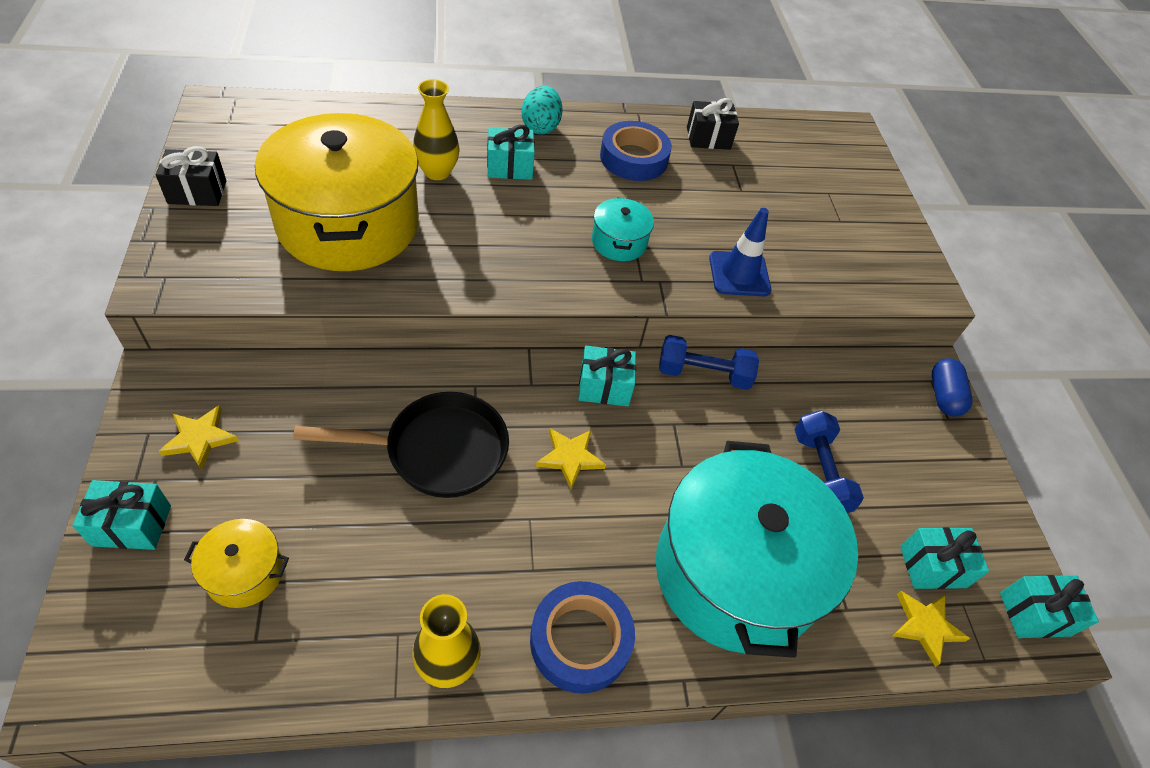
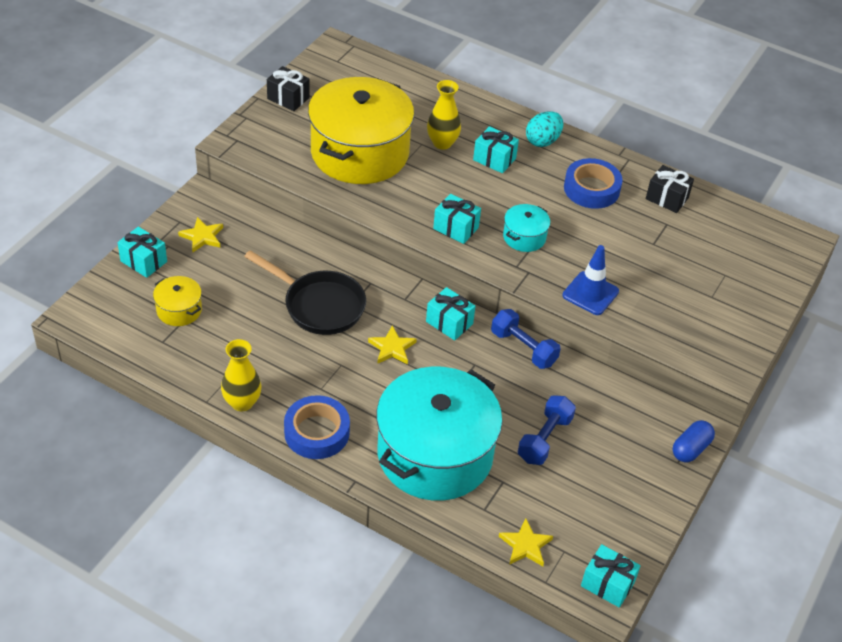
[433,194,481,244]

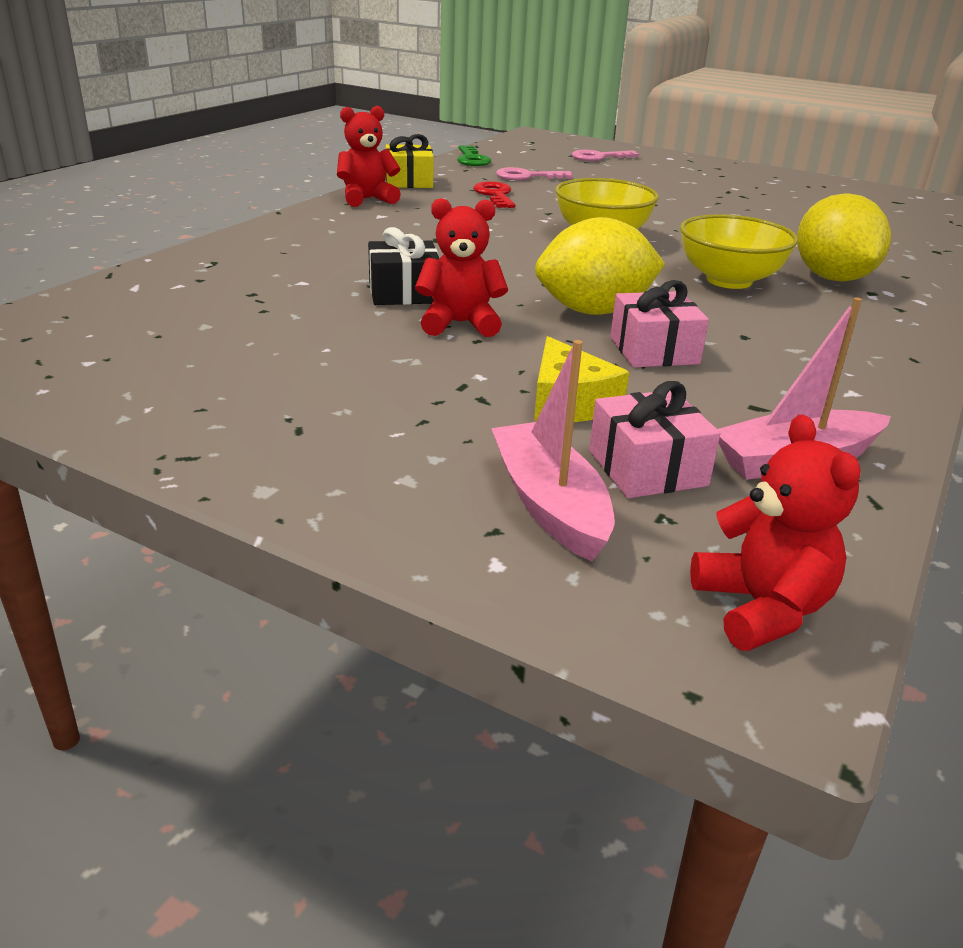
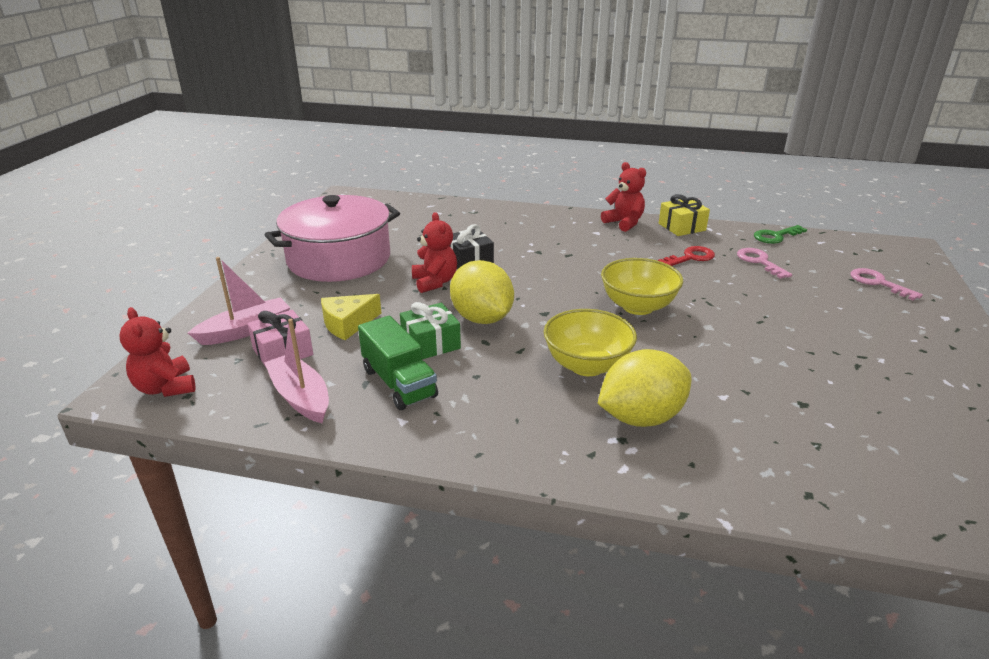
[400,302,461,359]
[119,307,196,397]
[265,195,400,282]
[358,316,438,410]

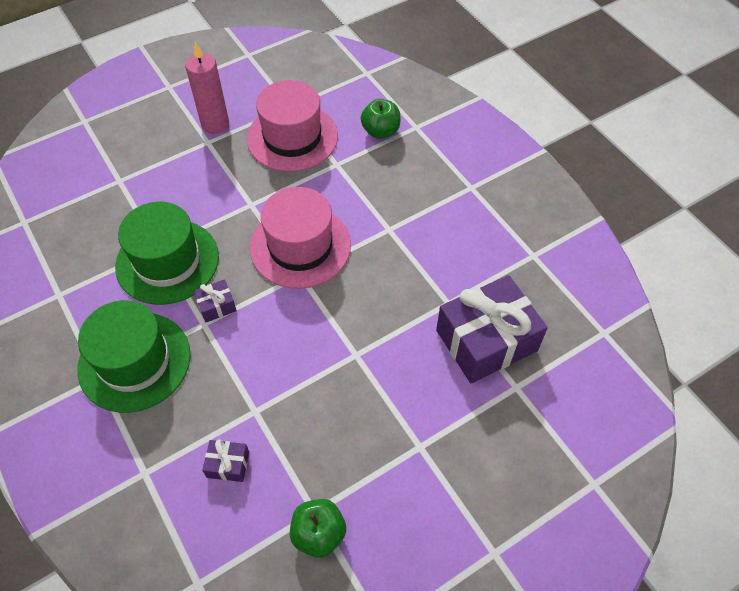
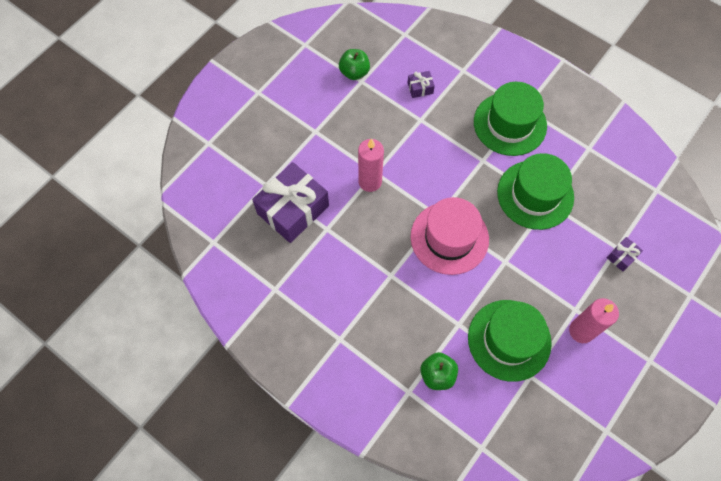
[607,237,643,272]
[468,300,552,382]
[358,138,384,192]

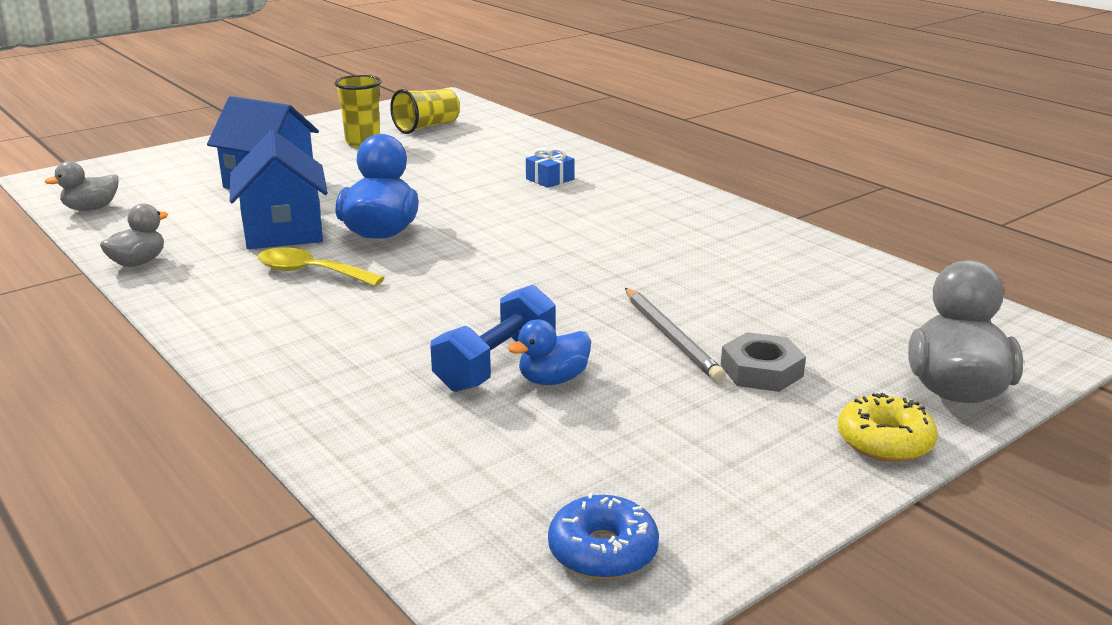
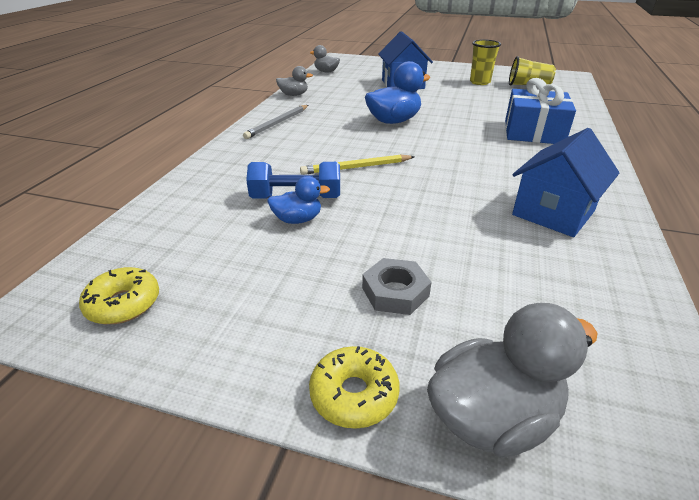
[512,128,620,237]
[258,247,385,286] (first image)
[267,176,330,224]
[505,78,576,144]
[79,267,159,324]
[243,105,308,139]
[300,155,415,175]

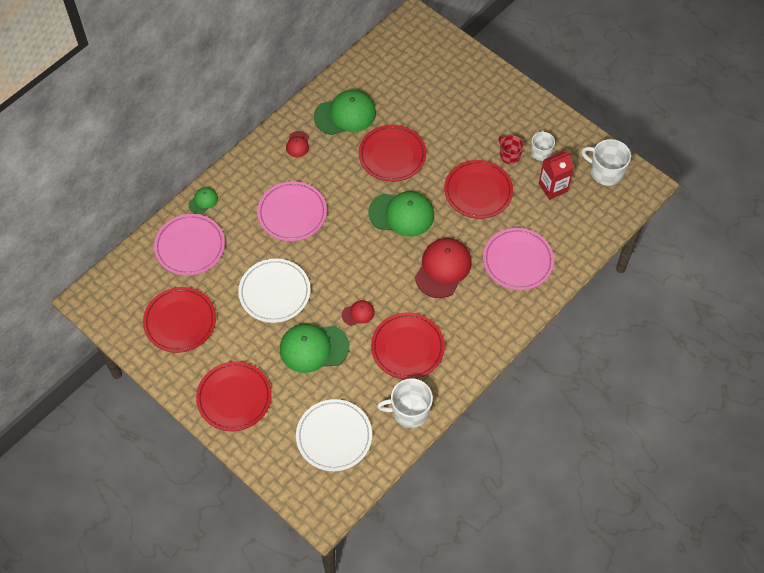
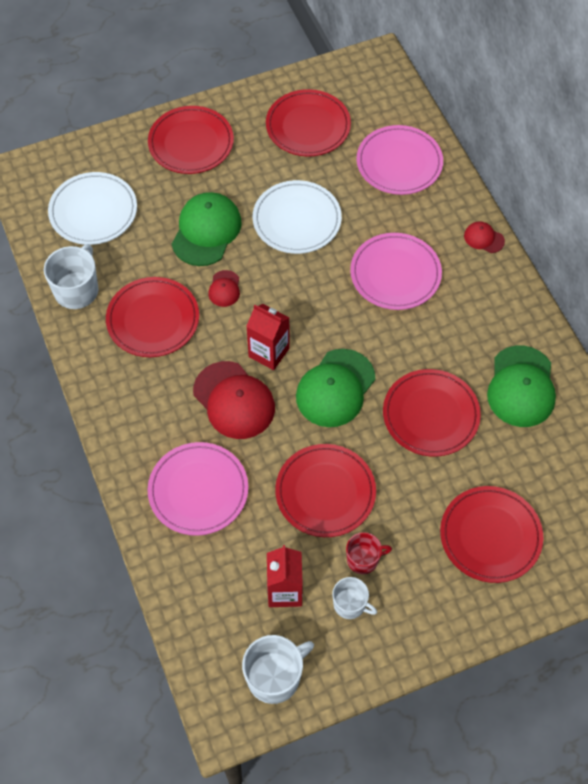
[188,187,218,214] (first image)
[464,221,505,253]
[246,304,290,370]
[440,486,543,583]

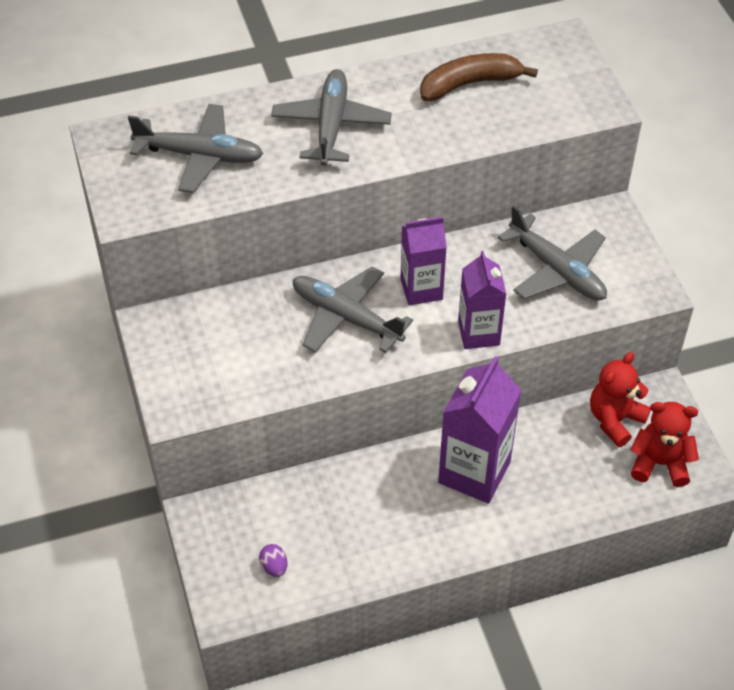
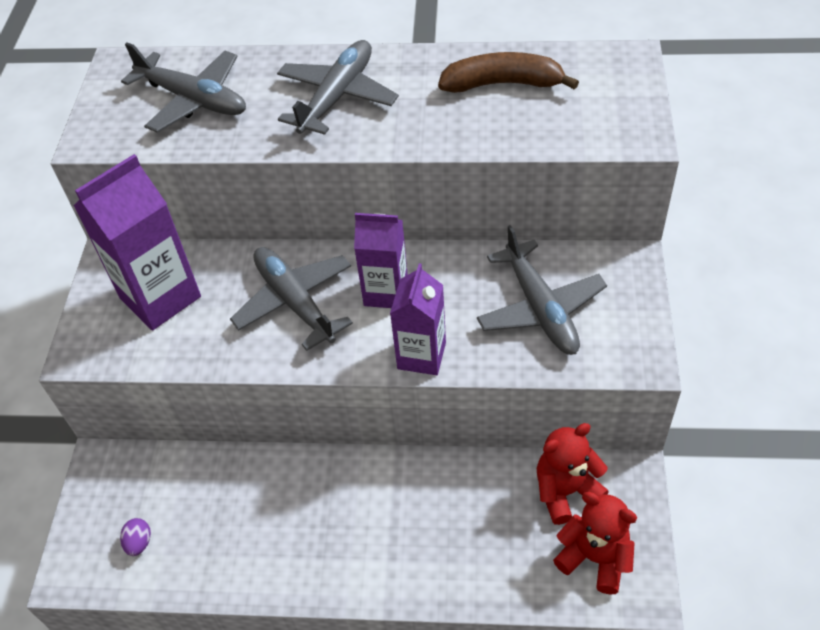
[74,154,201,330]

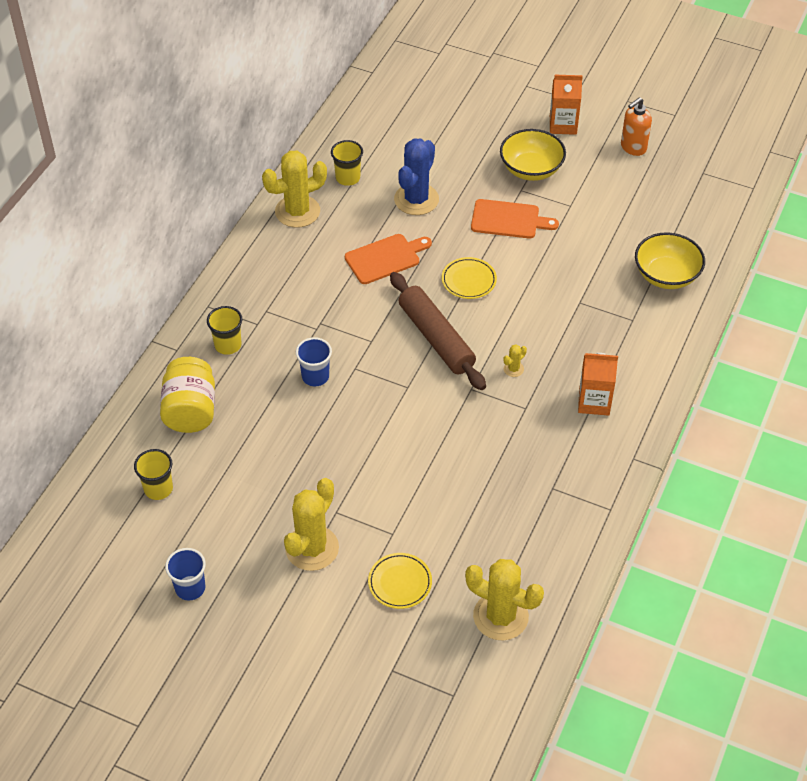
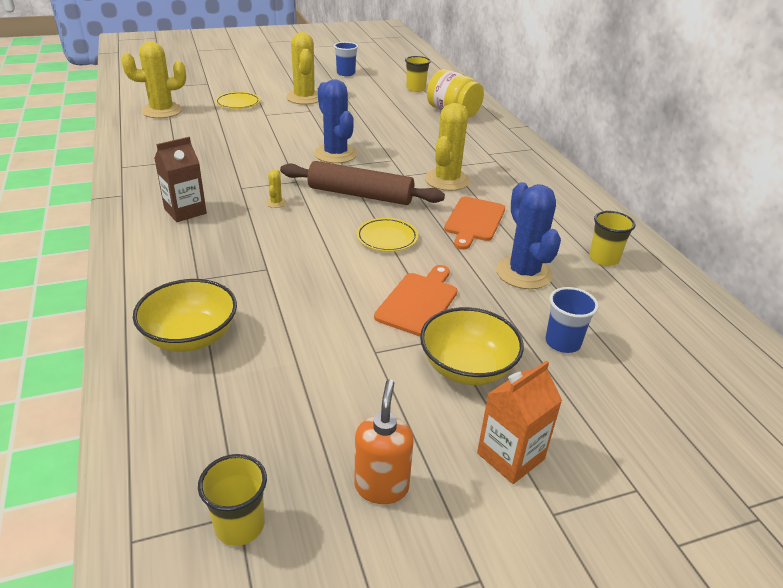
[198,454,267,546]
[425,103,470,191]
[545,287,599,353]
[374,265,457,336]
[154,137,207,222]
[314,80,357,163]

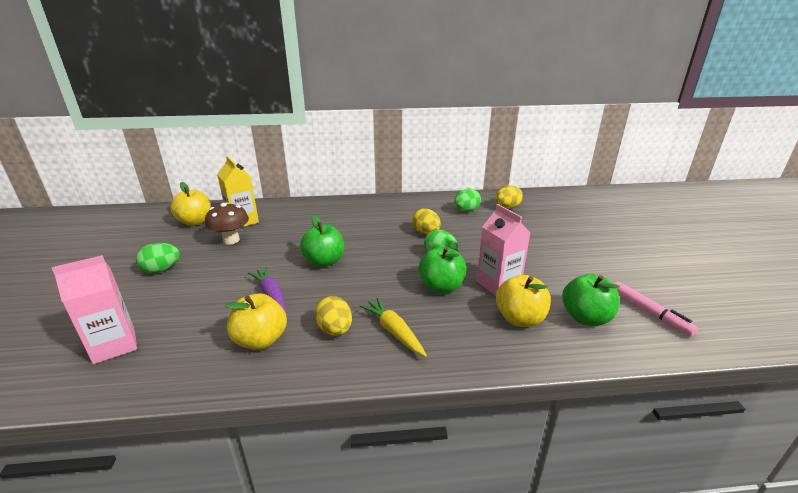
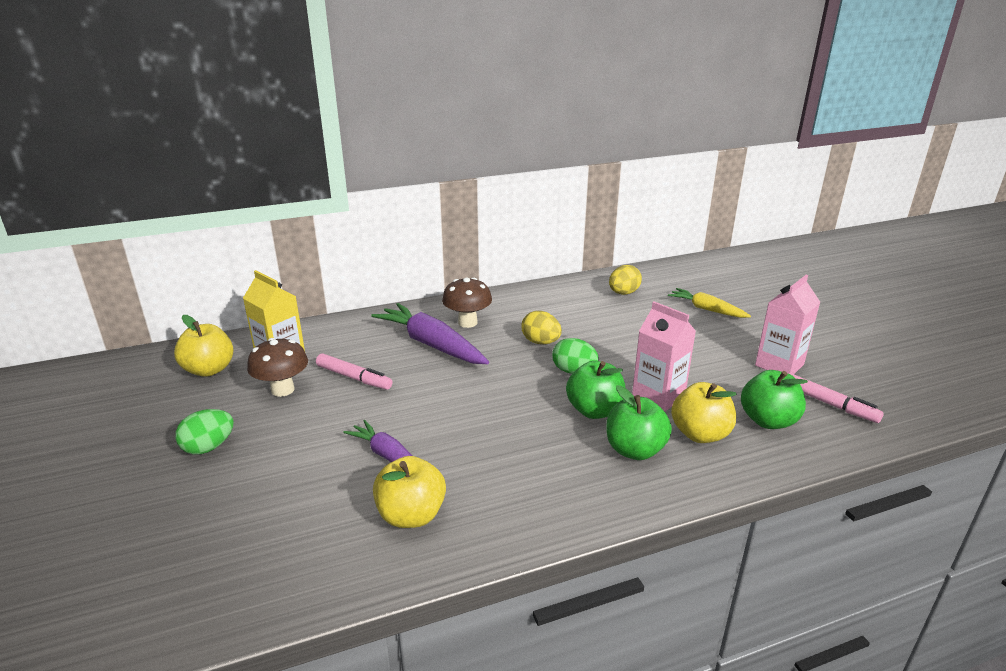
[755,275,820,374]
[607,385,672,460]
[315,296,352,336] (first image)
[668,288,751,318]
[454,188,481,212] (first image)
[316,354,392,390]
[371,303,489,364]
[442,277,492,328]

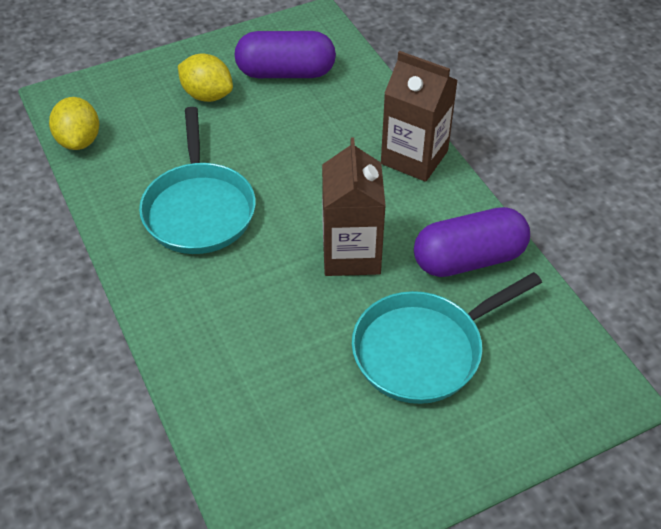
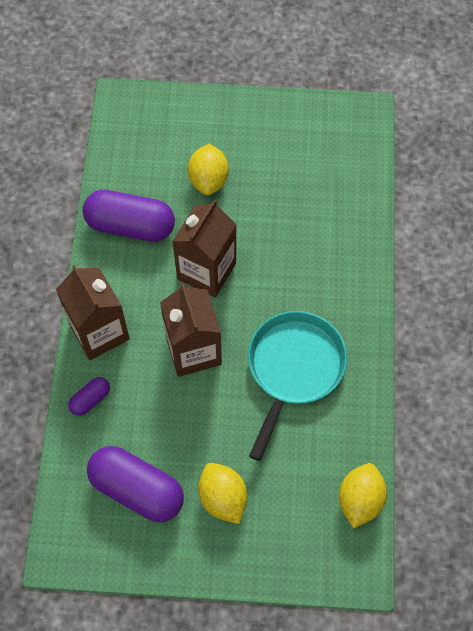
[188,144,229,195]
[68,377,110,416]
[160,283,222,377]

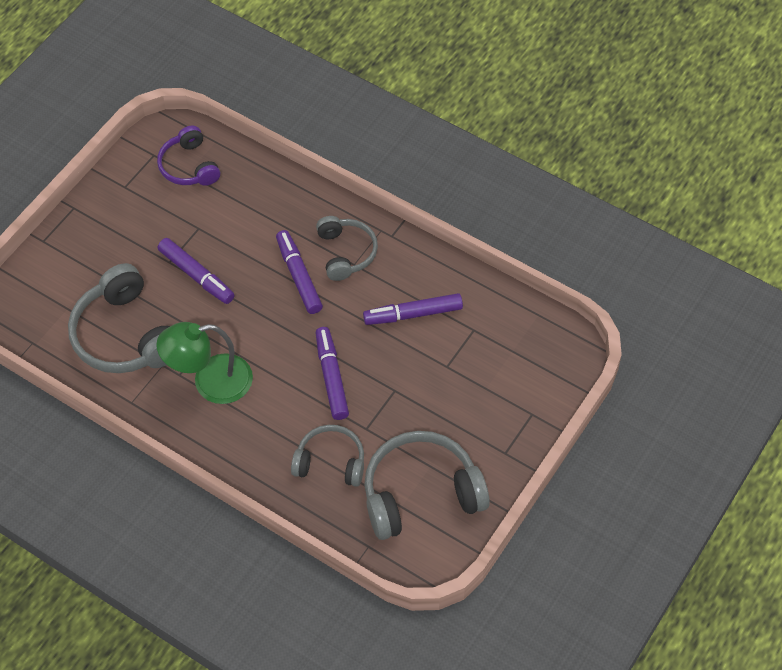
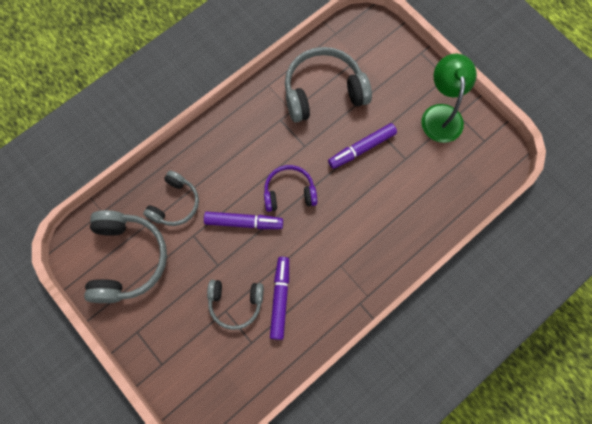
[421,54,477,143]
[264,165,317,212]
[276,230,323,314] (first image)
[207,280,264,330]

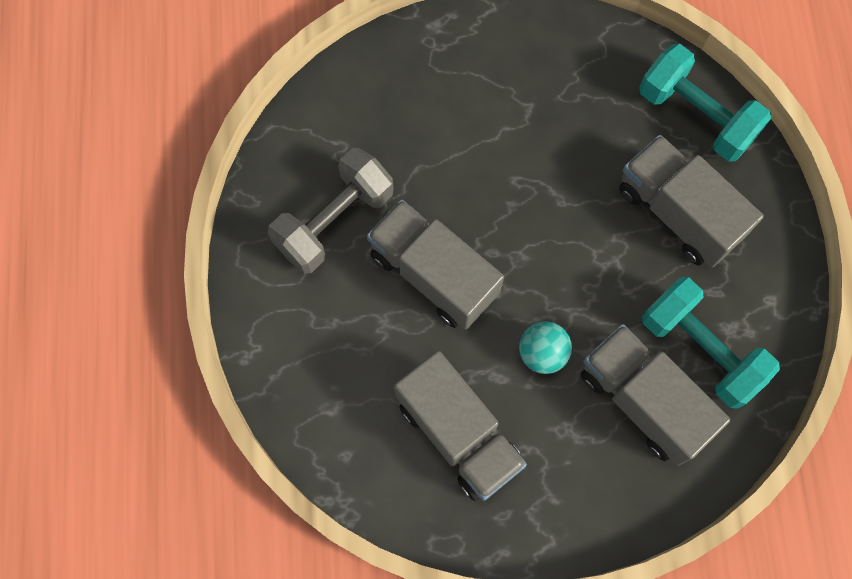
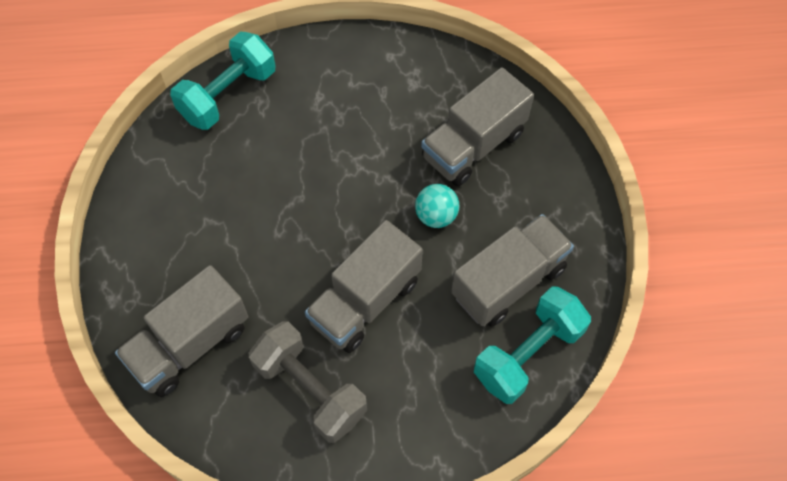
[115,265,248,397]
[474,287,591,404]

